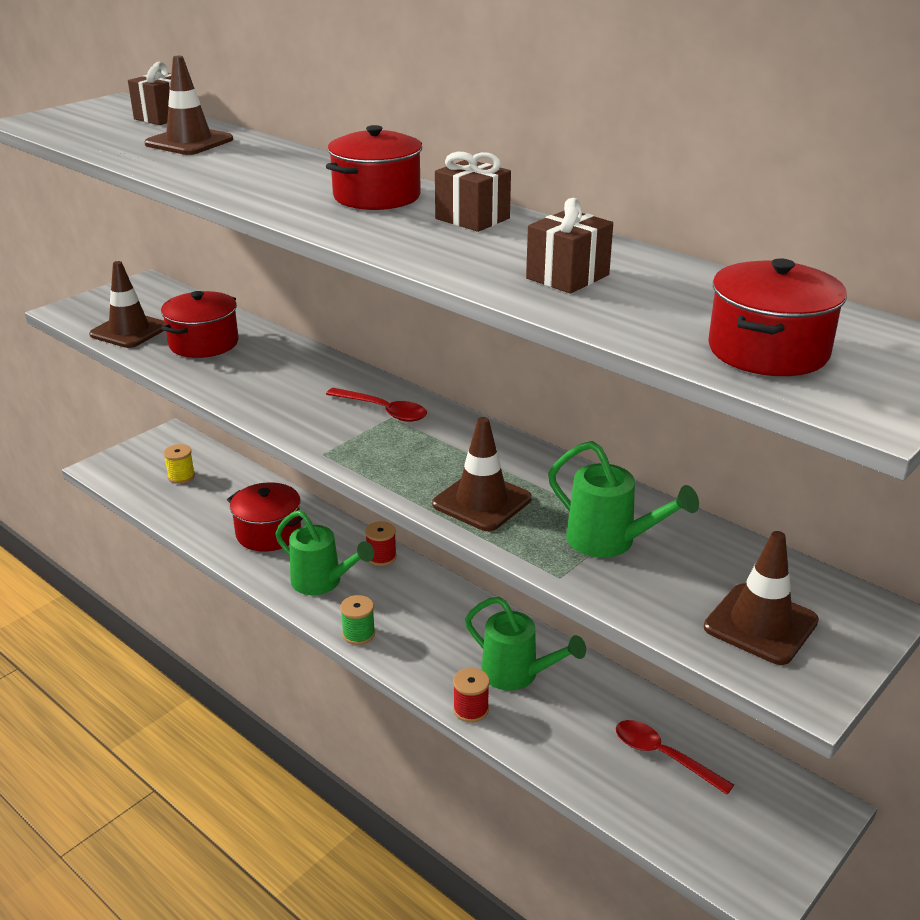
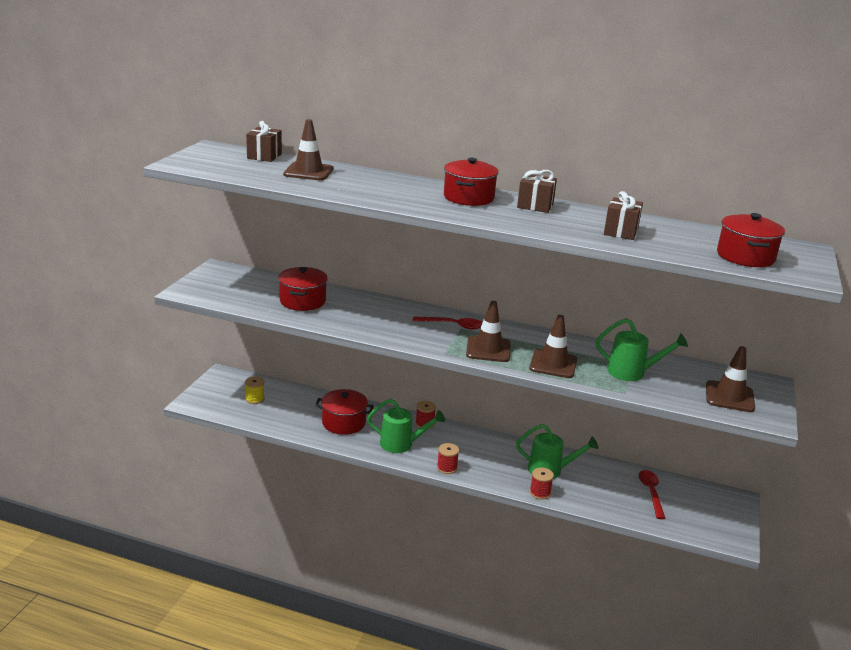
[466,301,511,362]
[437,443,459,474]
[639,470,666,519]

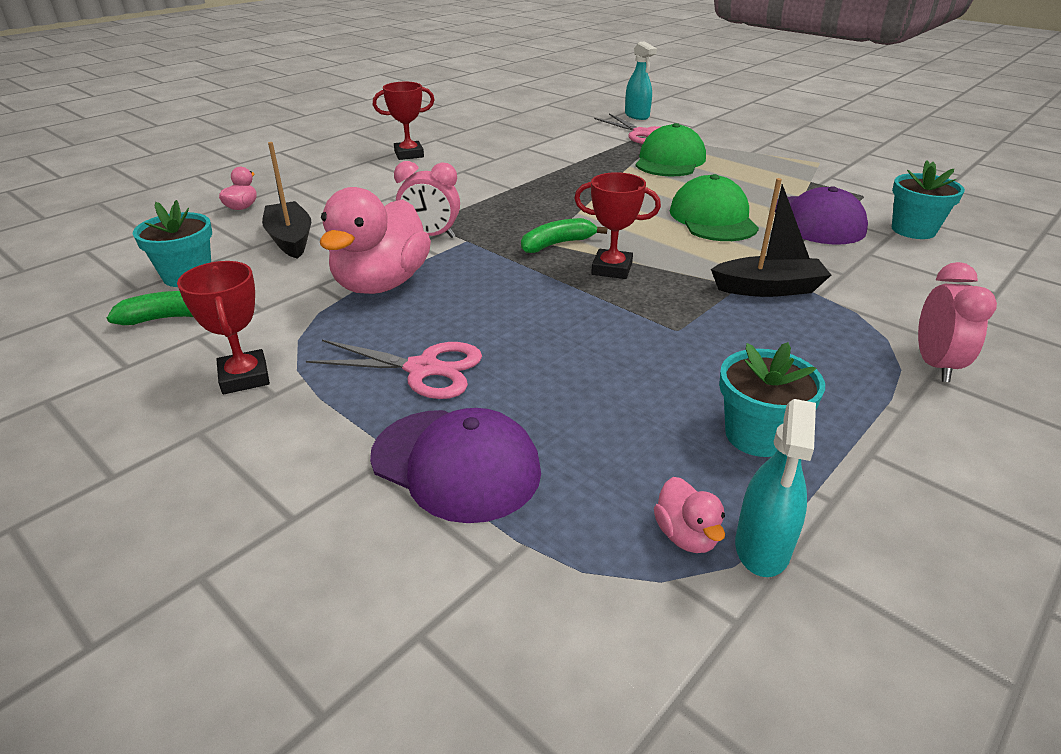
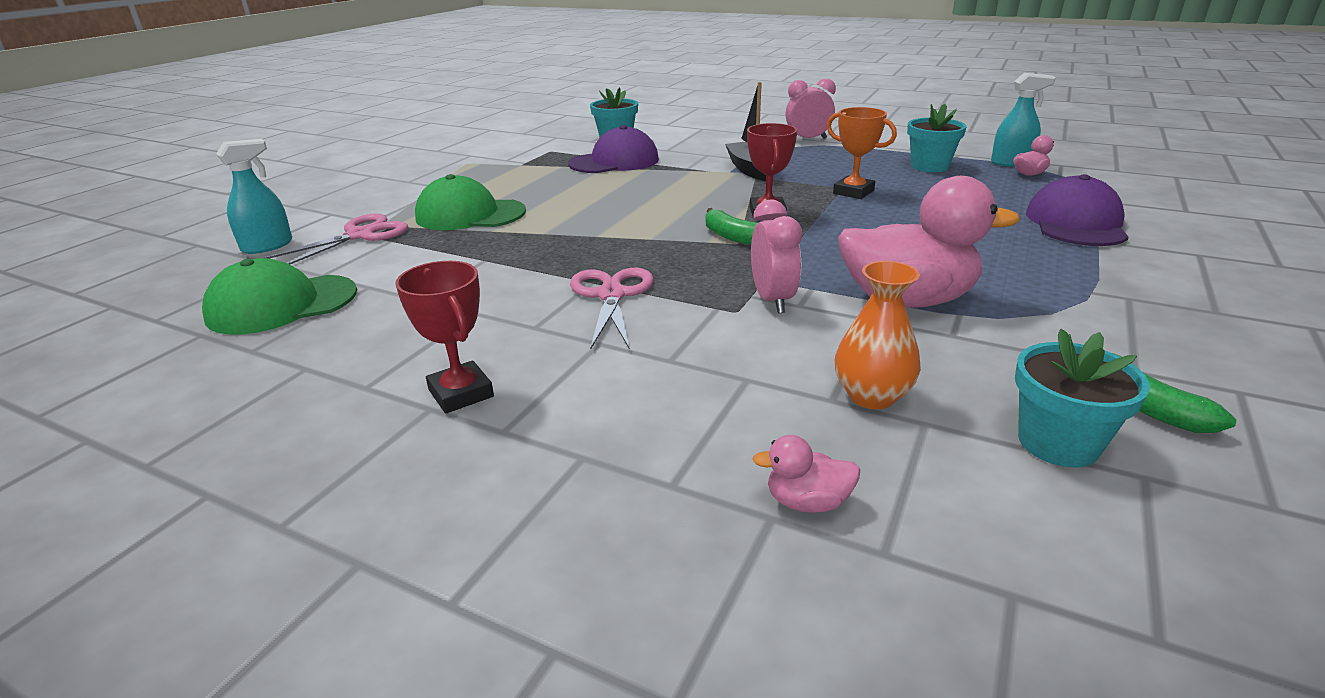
[177,261,270,394] (first image)
[835,261,921,409]
[570,268,654,350]
[202,258,357,335]
[827,107,897,199]

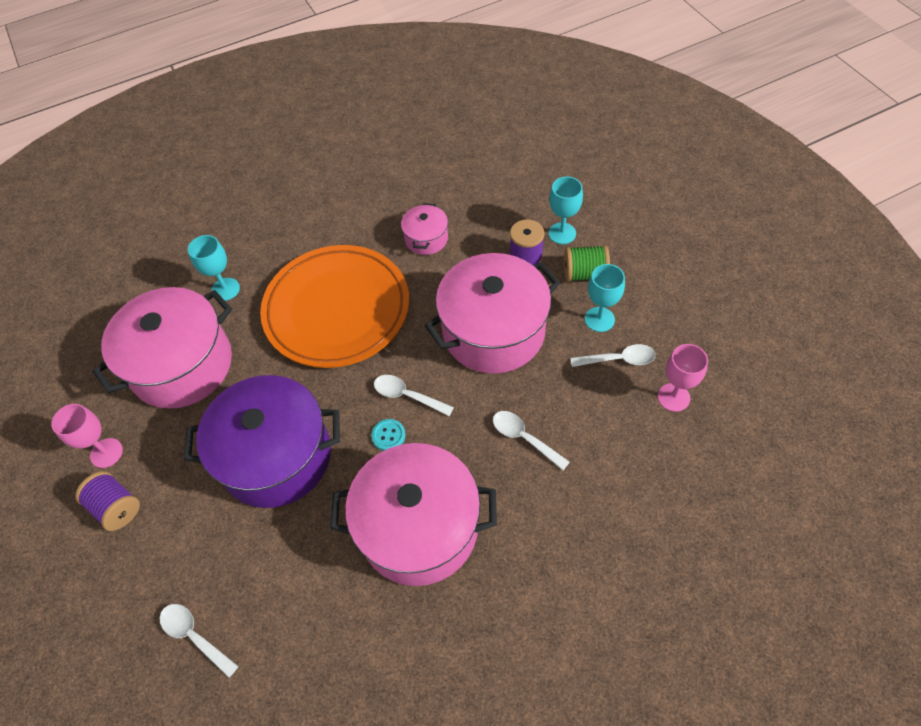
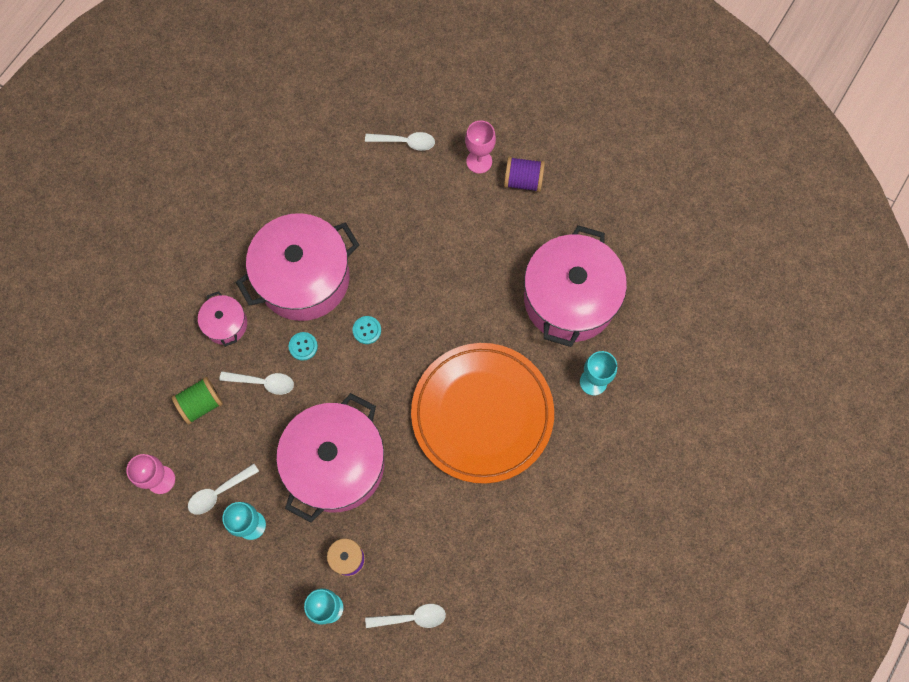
[465,121,496,174]
[184,375,340,508] (first image)
[365,604,446,628]
[198,291,247,347]
[172,377,223,425]
[289,332,318,361]

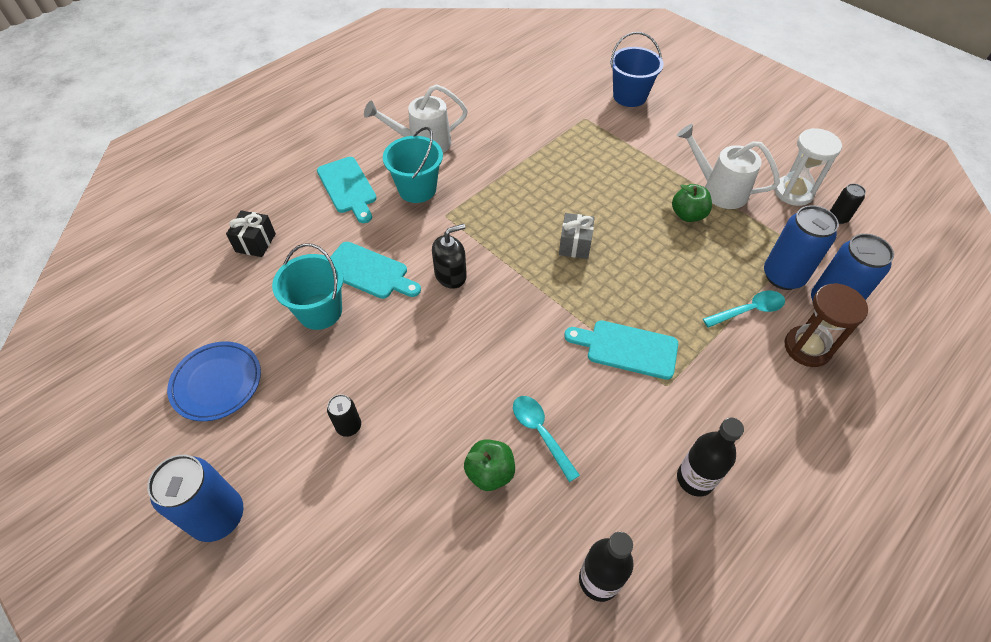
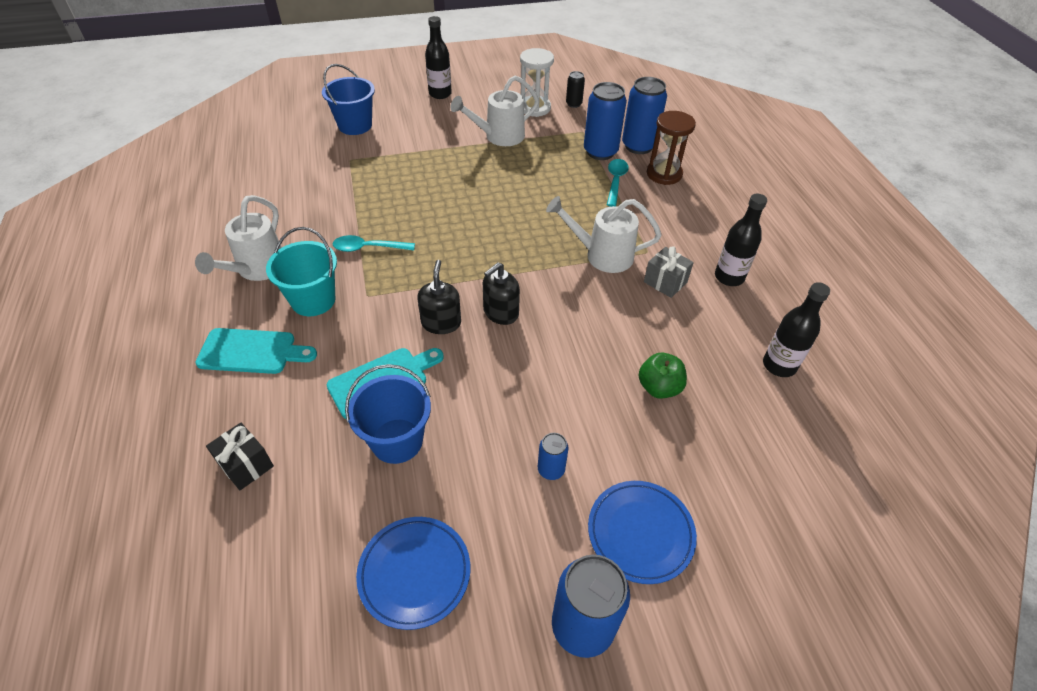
[345,364,431,464]
[538,433,568,480]
[333,235,415,252]
[644,246,694,298]
[546,196,661,273]
[672,184,712,222] (first image)
[425,16,452,99]
[483,262,520,325]
[588,481,697,584]

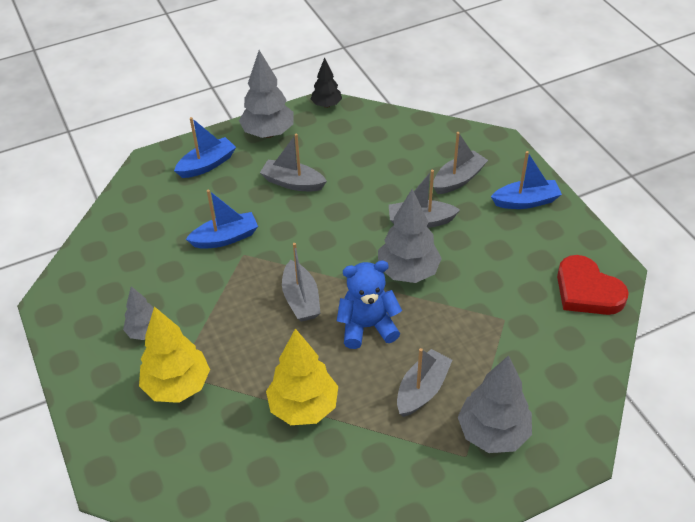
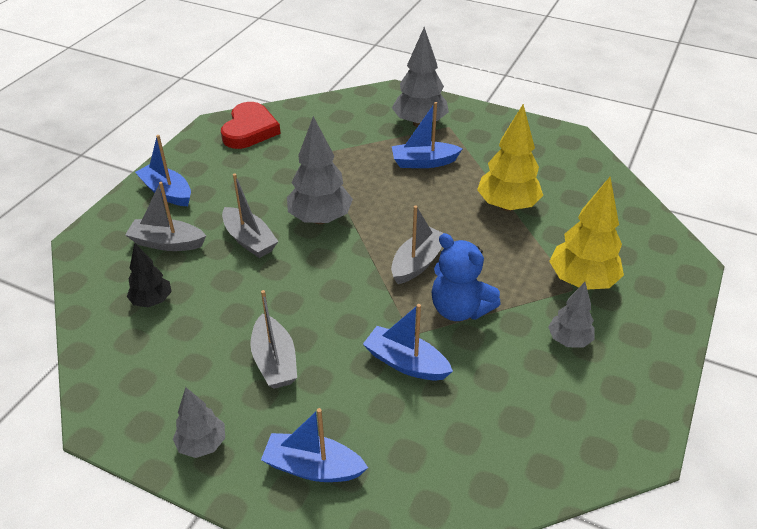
[173,387,225,458]
[127,243,172,307]
[431,233,501,321]
[392,102,463,168]

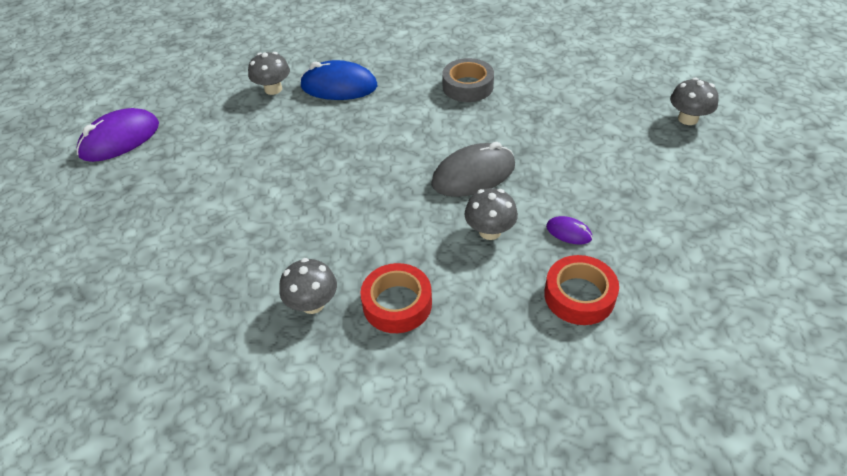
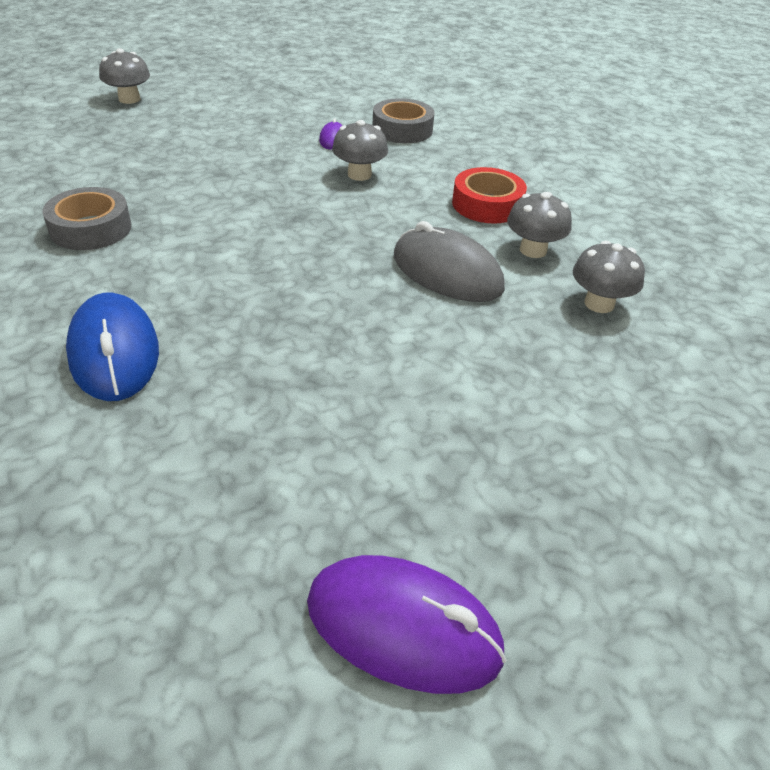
[573,240,645,313]
[394,221,505,302]
[373,98,435,143]

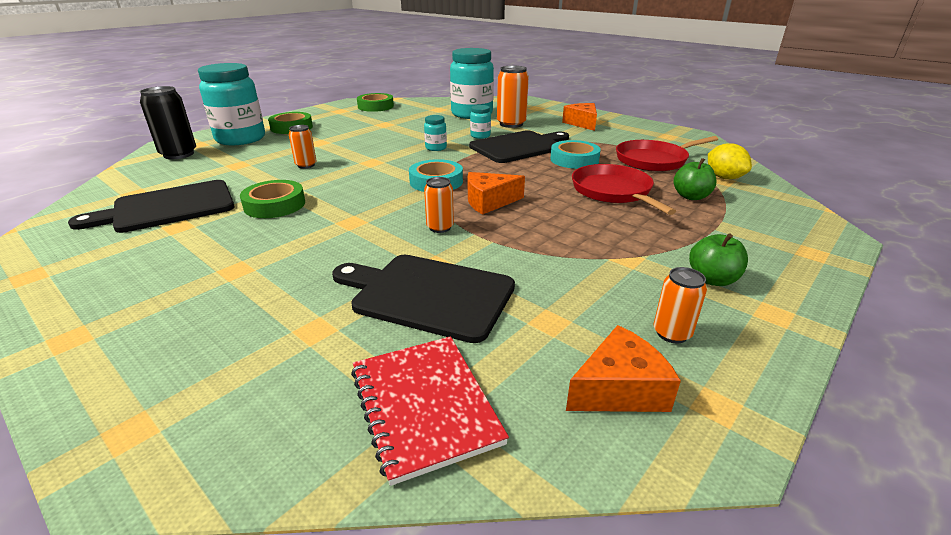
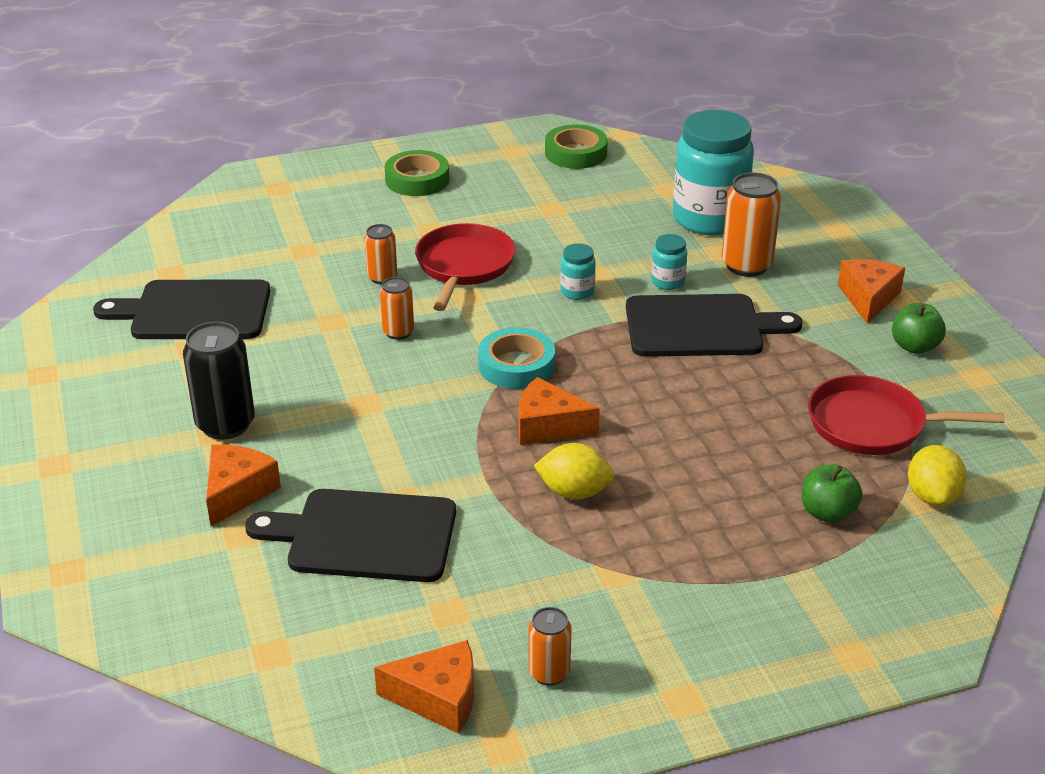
[183,321,255,440]
[198,63,265,145] (first image)
[240,180,305,218] (first image)
[245,489,456,582]
[351,336,509,486] (first image)
[380,277,414,340]
[550,140,601,169] (first image)
[415,223,515,311]
[892,303,946,354]
[206,444,281,526]
[534,443,615,499]

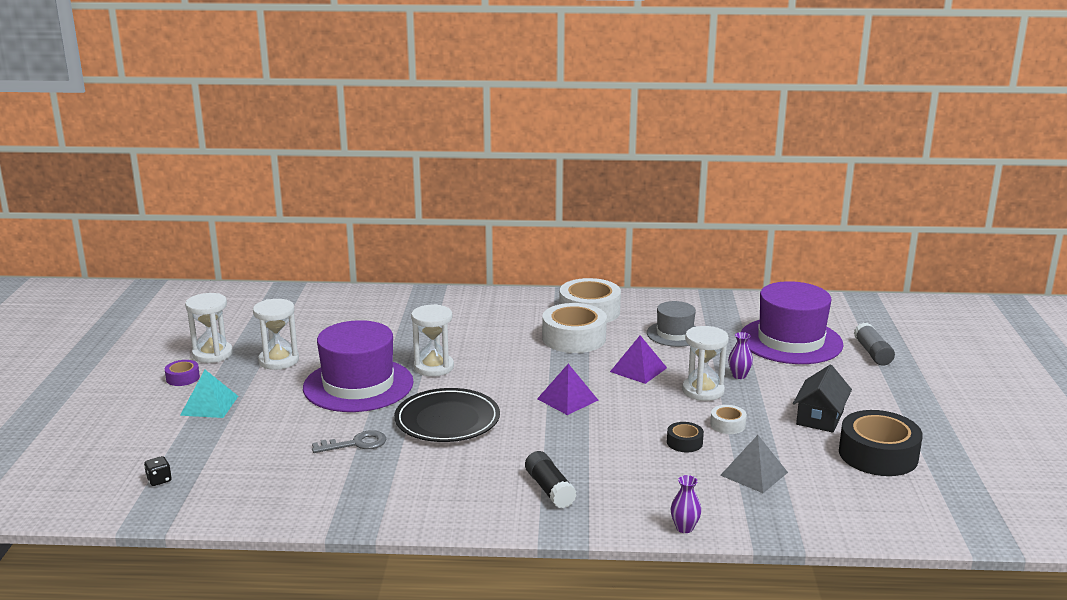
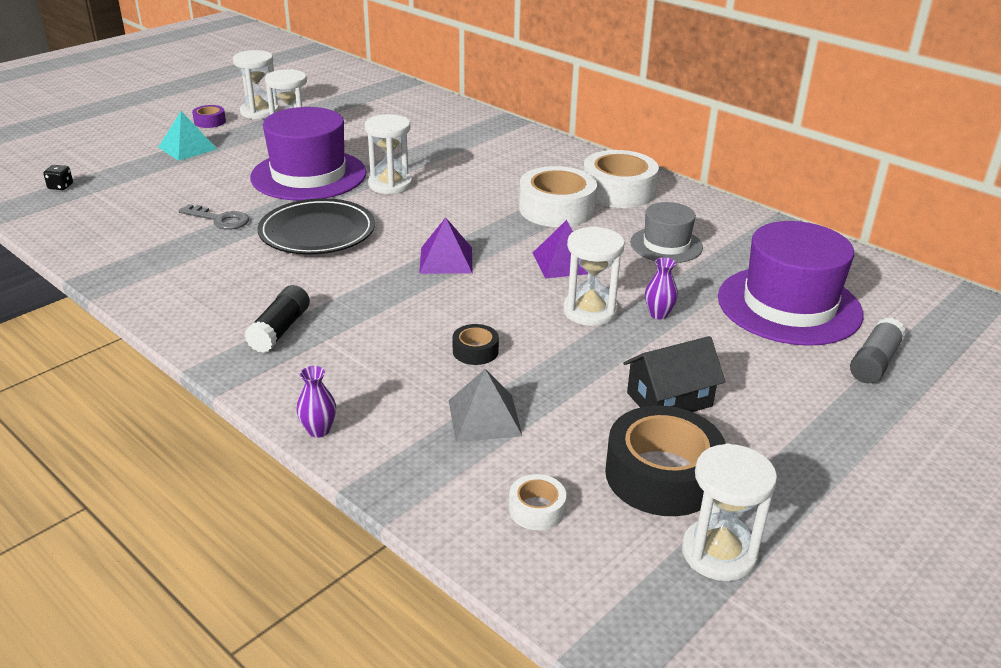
[509,474,566,530]
[682,443,777,581]

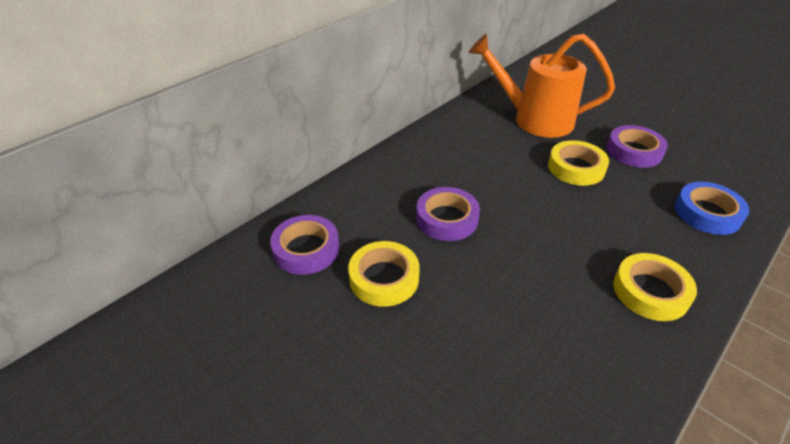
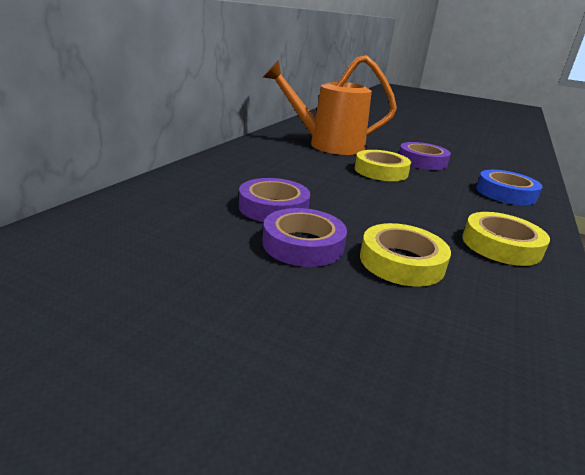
[262,208,347,267]
[360,223,451,287]

